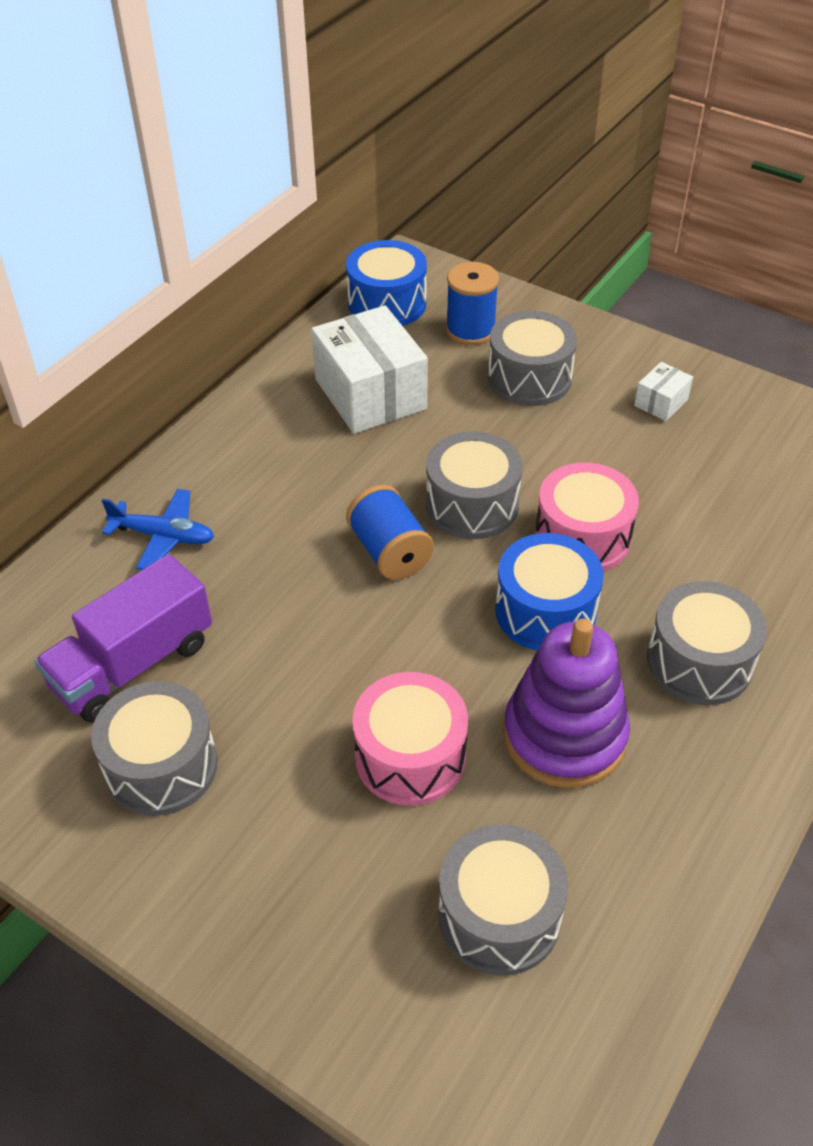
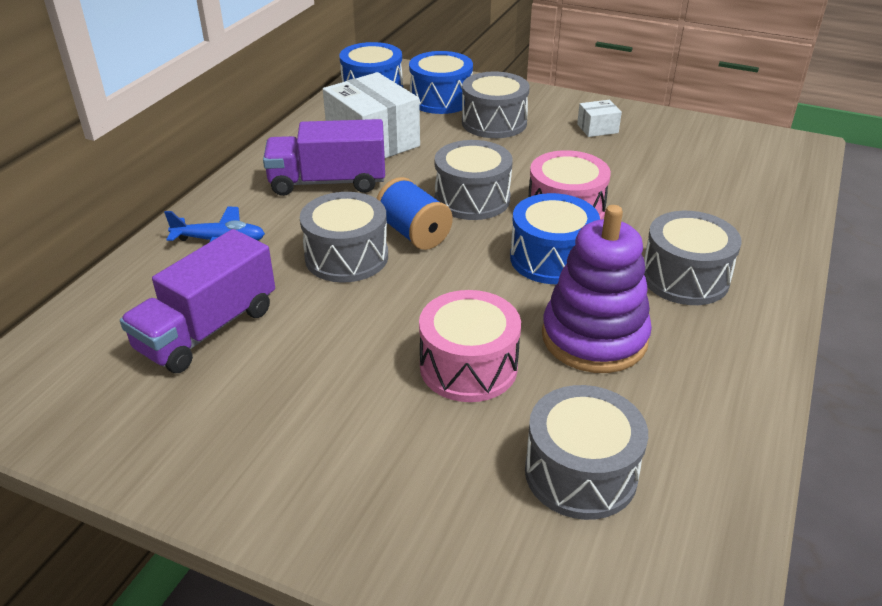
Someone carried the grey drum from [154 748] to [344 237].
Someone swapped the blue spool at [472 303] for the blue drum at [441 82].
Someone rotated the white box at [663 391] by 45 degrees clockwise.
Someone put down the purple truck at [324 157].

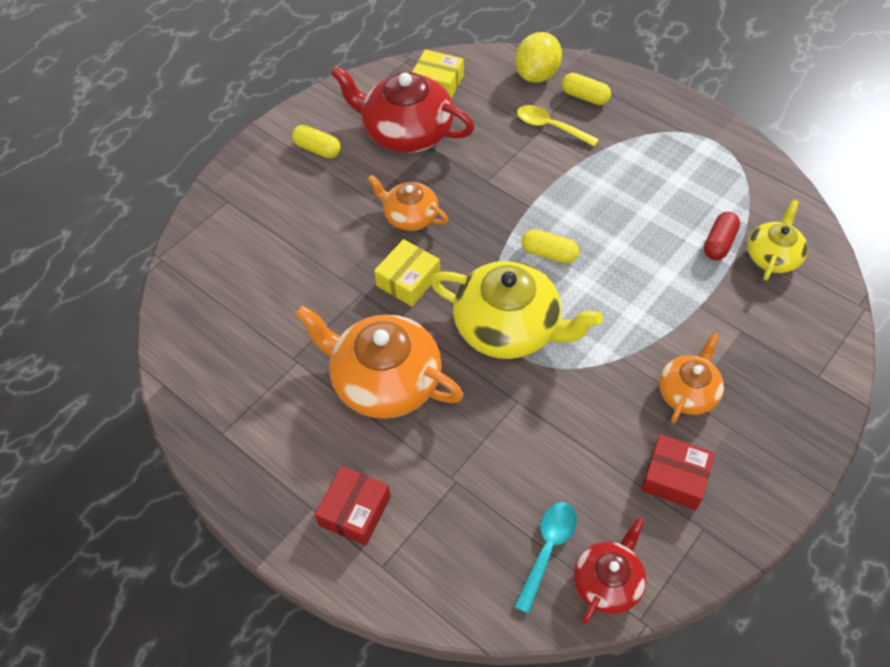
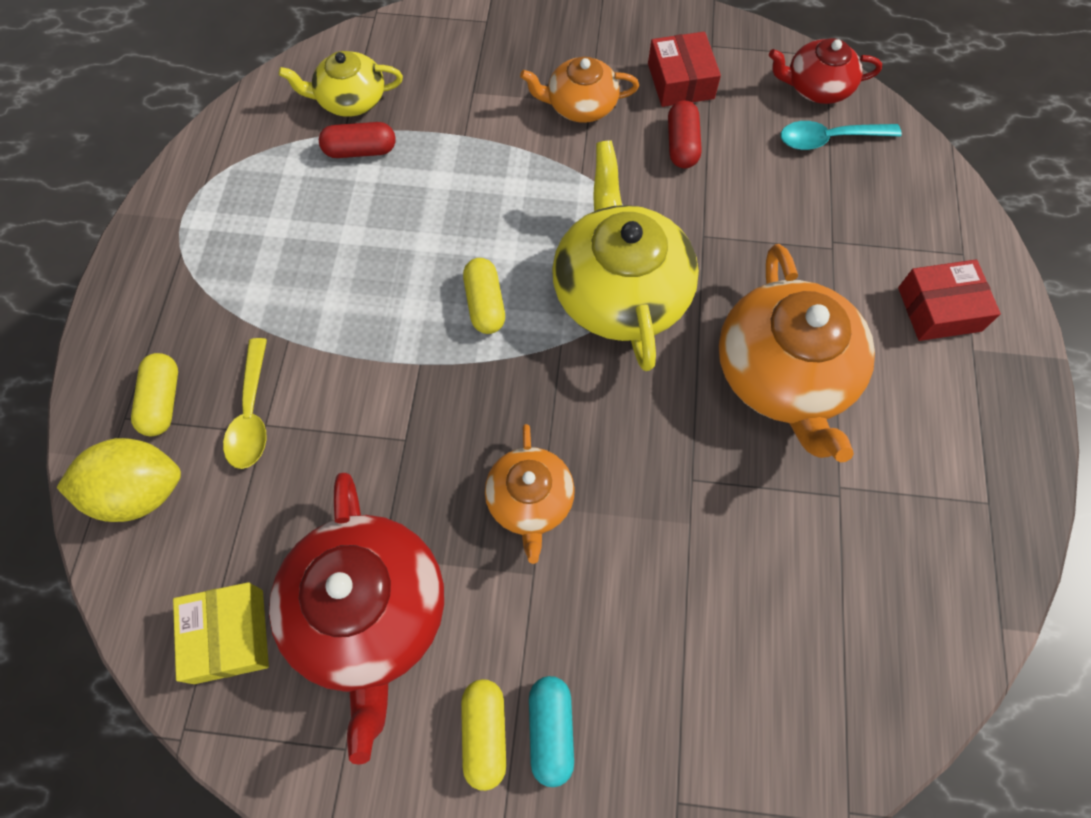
Someone took away the yellow box at [407 272].
Someone put down the turquoise capsule at [551 731].
Someone put down the red capsule at [685 134].

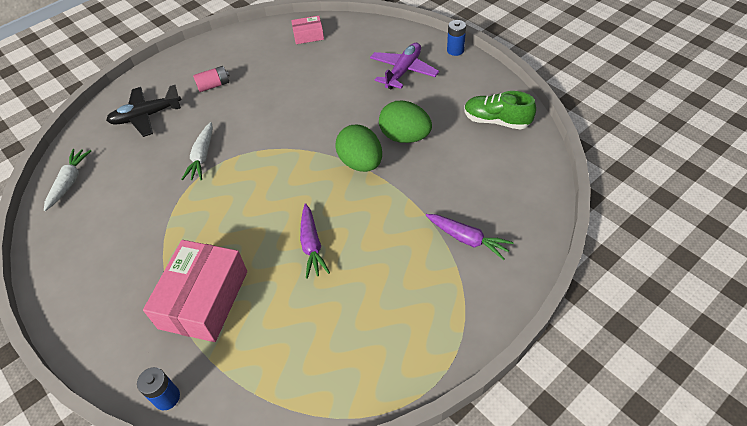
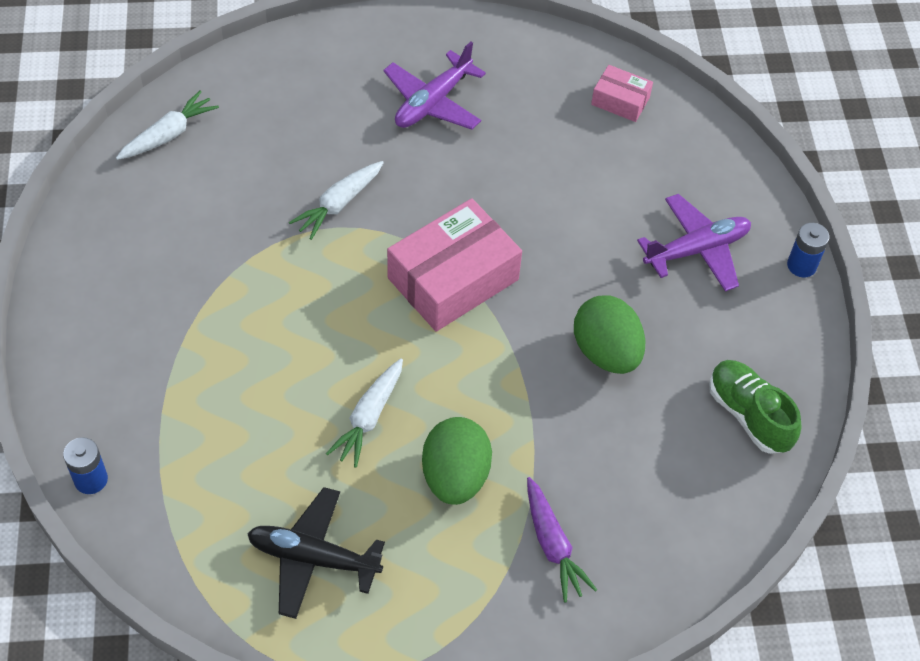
Someone carried the black plane from [144 111] to [316 553].
Someone carried the pink box from [195 291] to [454 265].
Someone swapped the pink battery at [211 79] for the purple plane at [434 86].
Someone repainted the purple carrot at [315 241], which became the white carrot at [364 413].
Someone carried the green egg from [359 148] to [457 461].

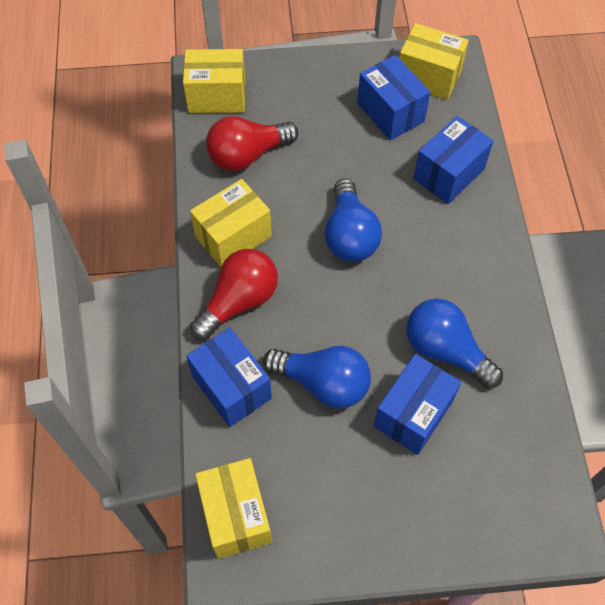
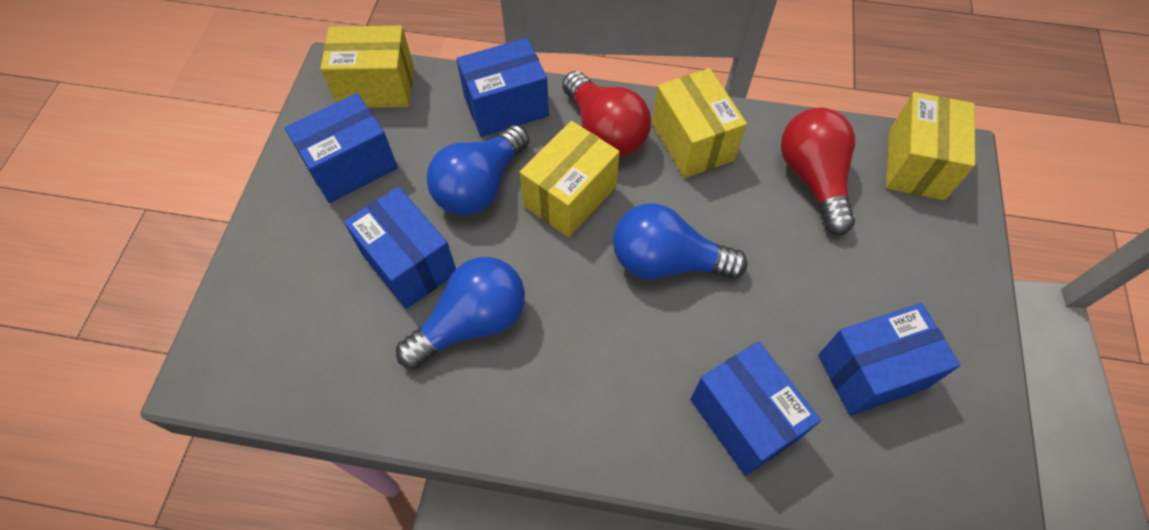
Someone carried the yellow box from [434 61] to [570 179].
Someone put down the blue box at [341 148].

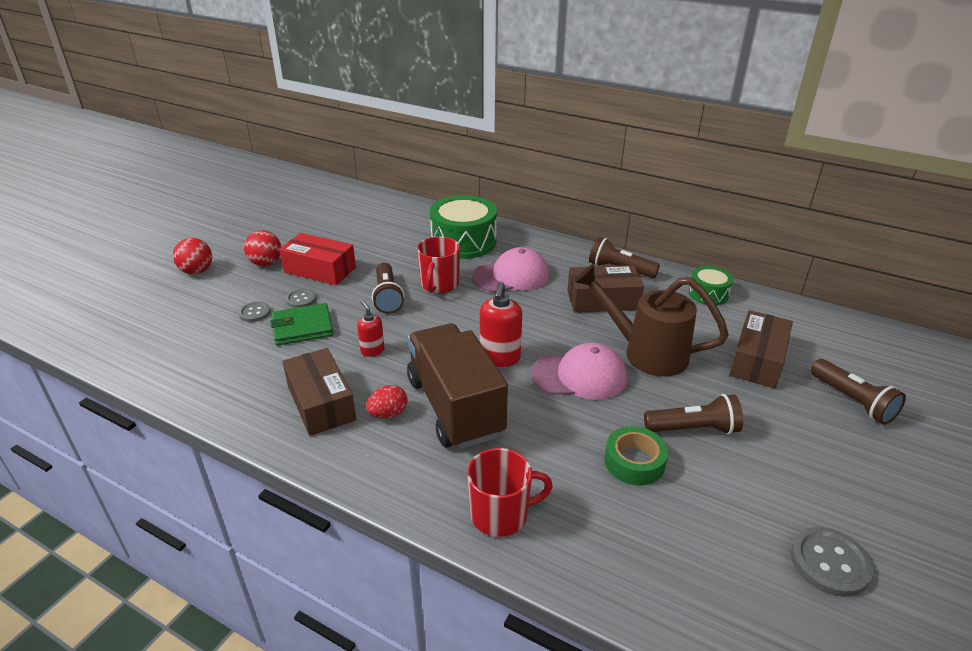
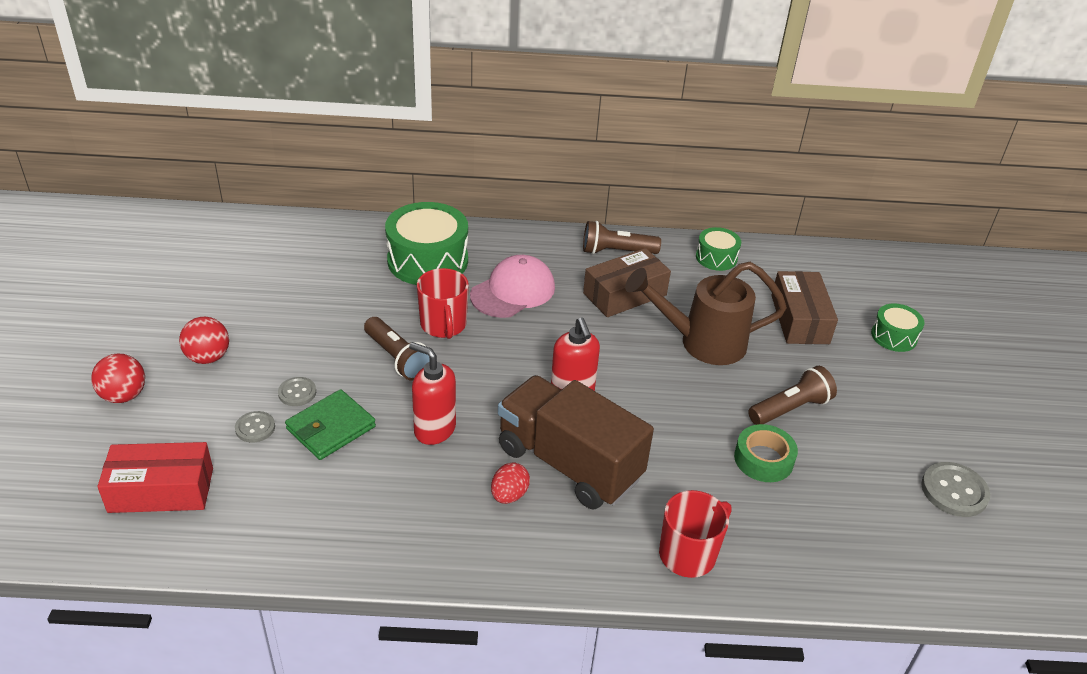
Someone carried the red box from [317 259] to [155 477].
Someone took away the brown box at [319 392].
Someone scaled the red soap dispenser at [371 328] by 1.65.
Someone took away the pink cap at [579 371].
Someone swapped the brown flashlight at [858 392] for the green drum at [897 328].

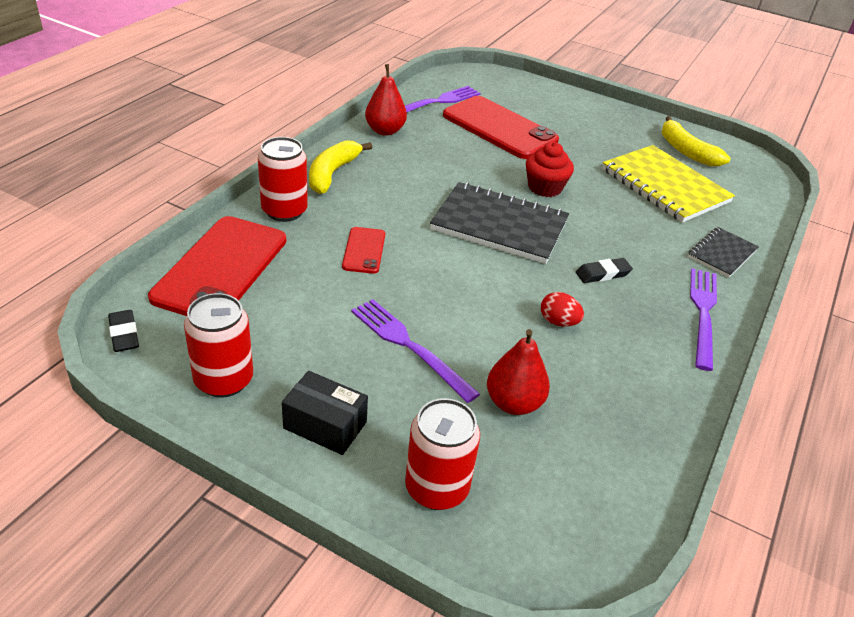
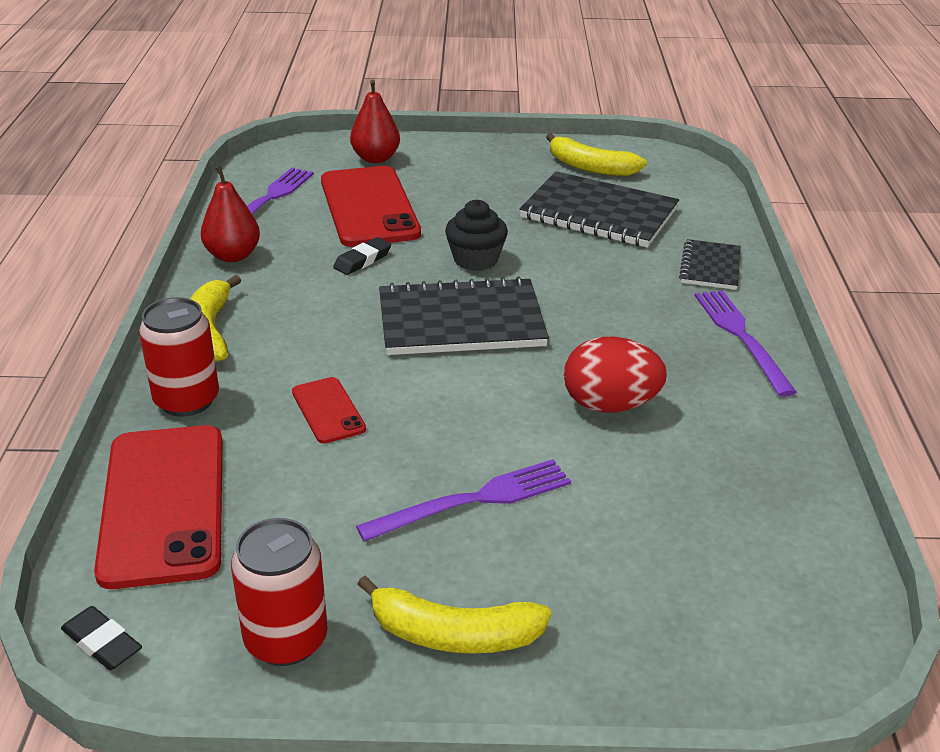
Someone swapped the black box at [325 413] for the yellow banana at [454 615].
Someone rotated the purple fork at [415 351] by 135 degrees clockwise.
Someone took away the red can at [442 454].
Someone rotated the red phone at [501 127] by 60 degrees clockwise.
Someone carried the red pear from [518 372] to [375 121].
Someone repainted the red cupcake at [550 169], which became the black cupcake at [476 235].
Someone scaled the red egg at [562 309] by 1.80.
Someone carried the black eraser from [604 270] to [362 256].
Someone repainted the yellow notebook at [668 184], which became the black notebook at [599 209].

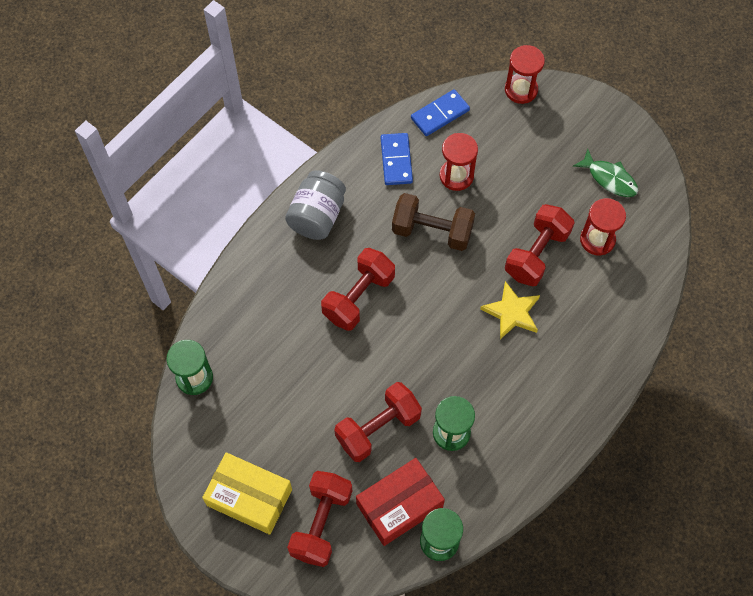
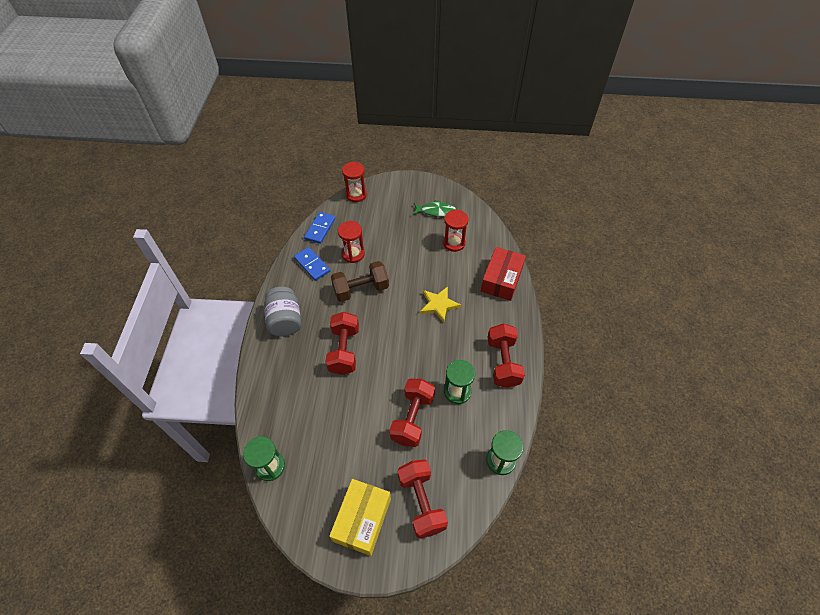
Someone rotated the yellow box at [247 493] by 60 degrees counterclockwise.
Someone carried the red box from [400 502] to [503 274].
Someone carried the red dumbbell from [540 245] to [506 356].

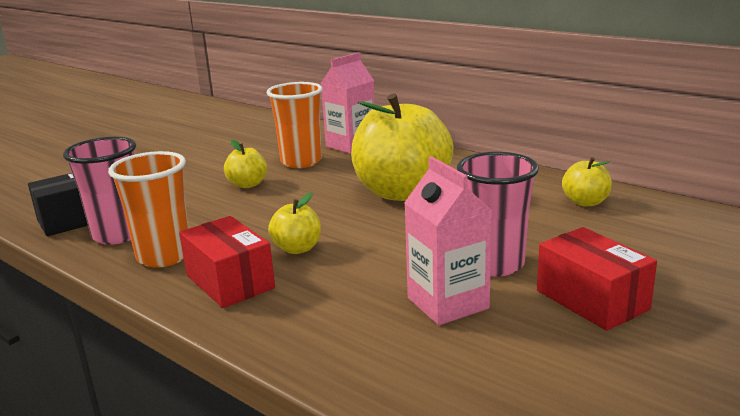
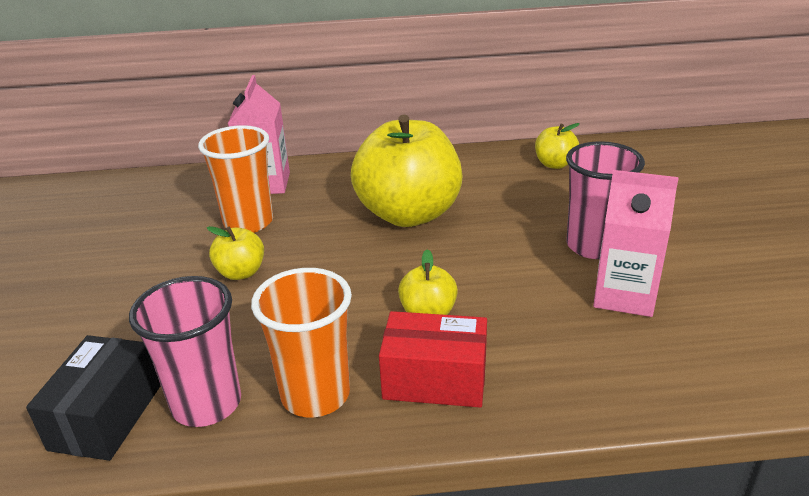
Someone took away the red box at [597 279].

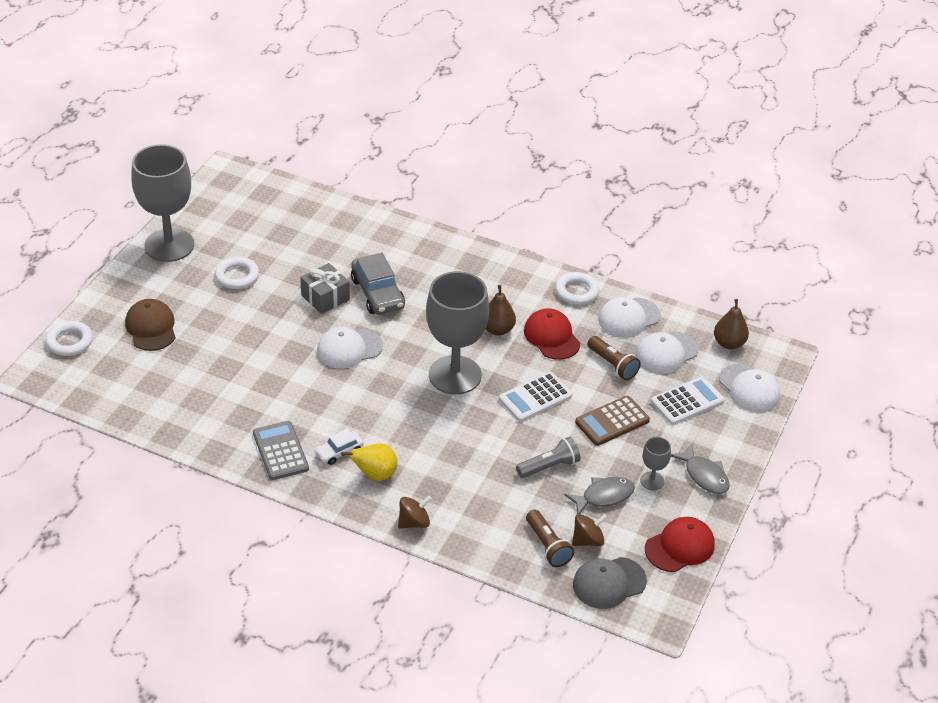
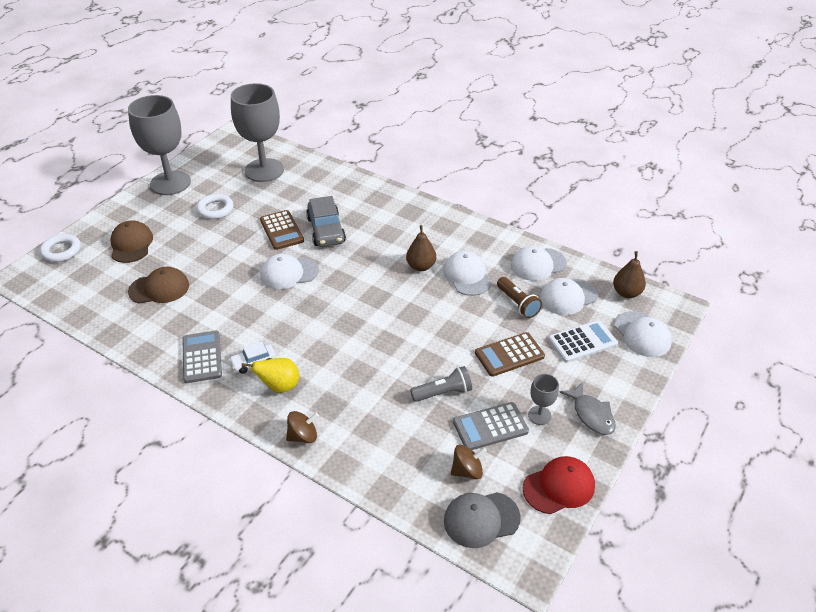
Someone swapped the grey gift at [325 288] for the brown calculator at [282 230].
Someone carried the grey goblet from [457 332] to [257 132].
Someone took away the white calculator at [535 397].
Someone repainted the red cap at [552 334], which became the white cap at [467 273].
Someone took away the brown flashlight at [550 538].
Someone took away the white ring at [577 288].
Someone swapped the grey fish at [600 495] for the grey calculator at [491 426].
Someone put down the brown cap at [158 285].

